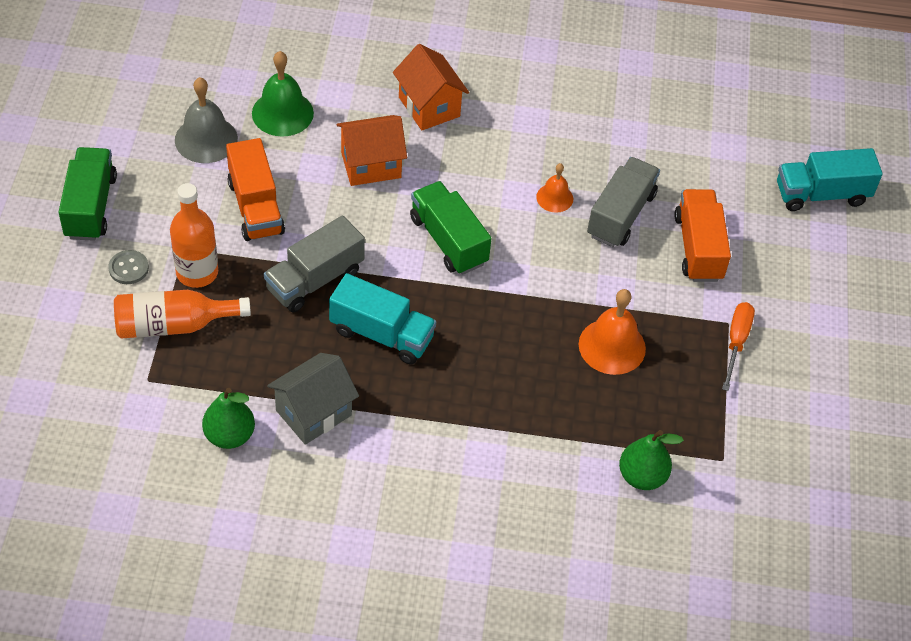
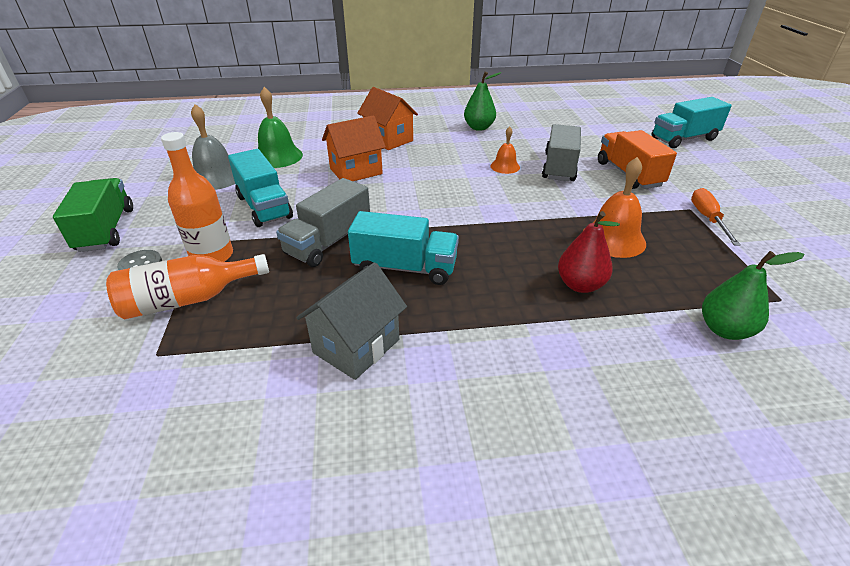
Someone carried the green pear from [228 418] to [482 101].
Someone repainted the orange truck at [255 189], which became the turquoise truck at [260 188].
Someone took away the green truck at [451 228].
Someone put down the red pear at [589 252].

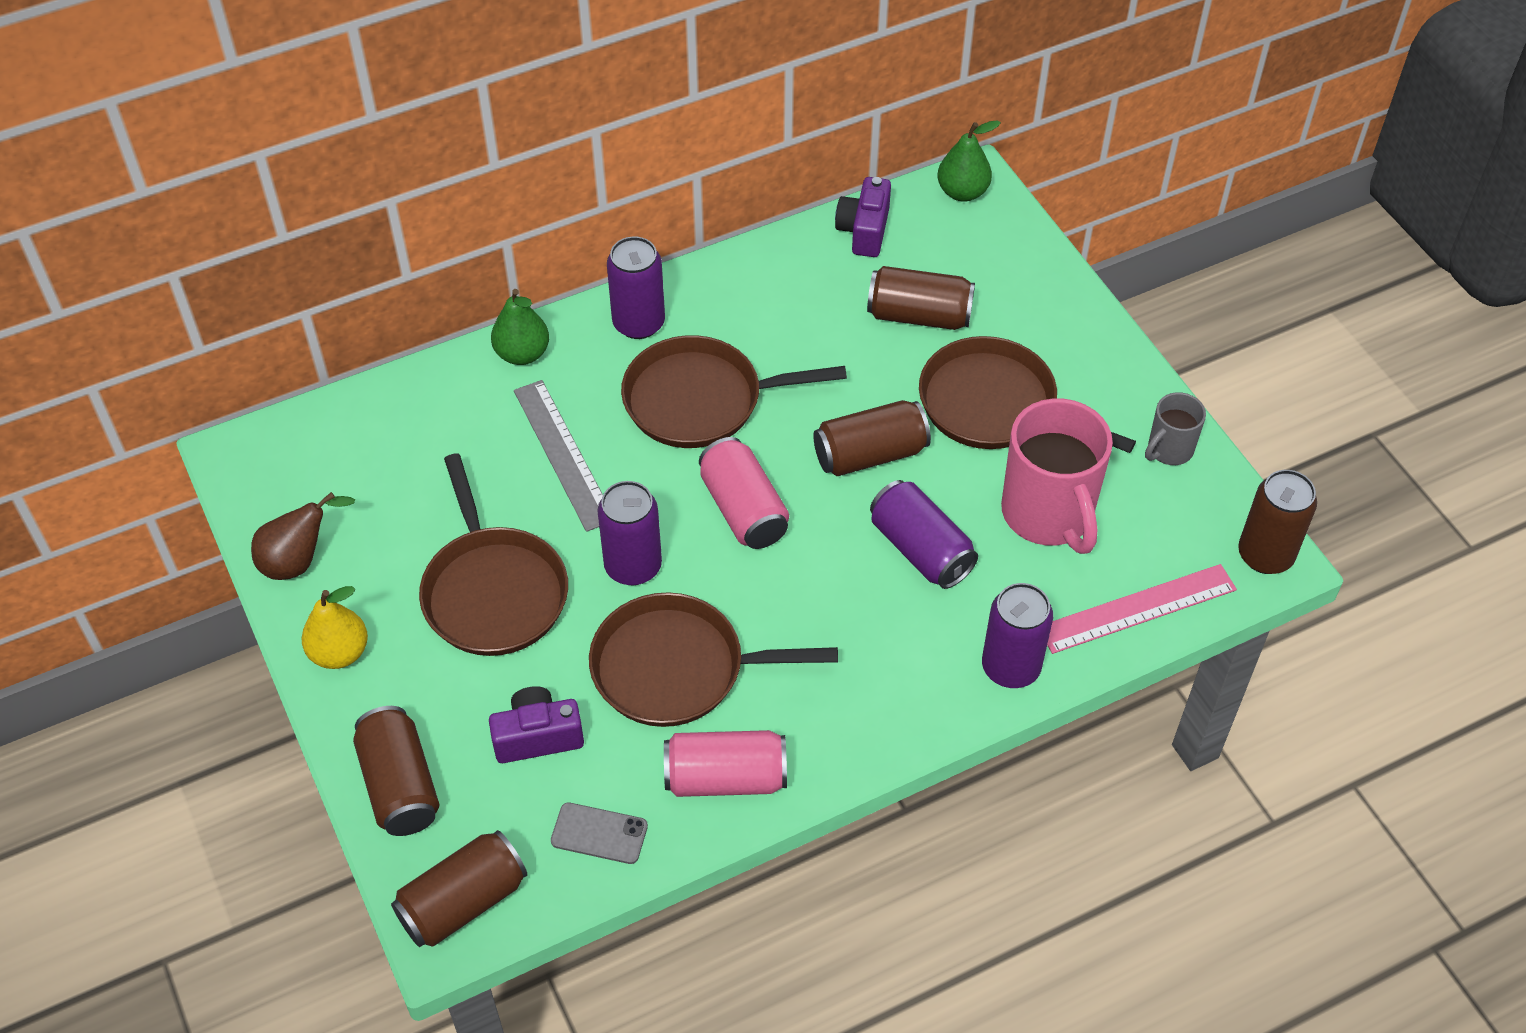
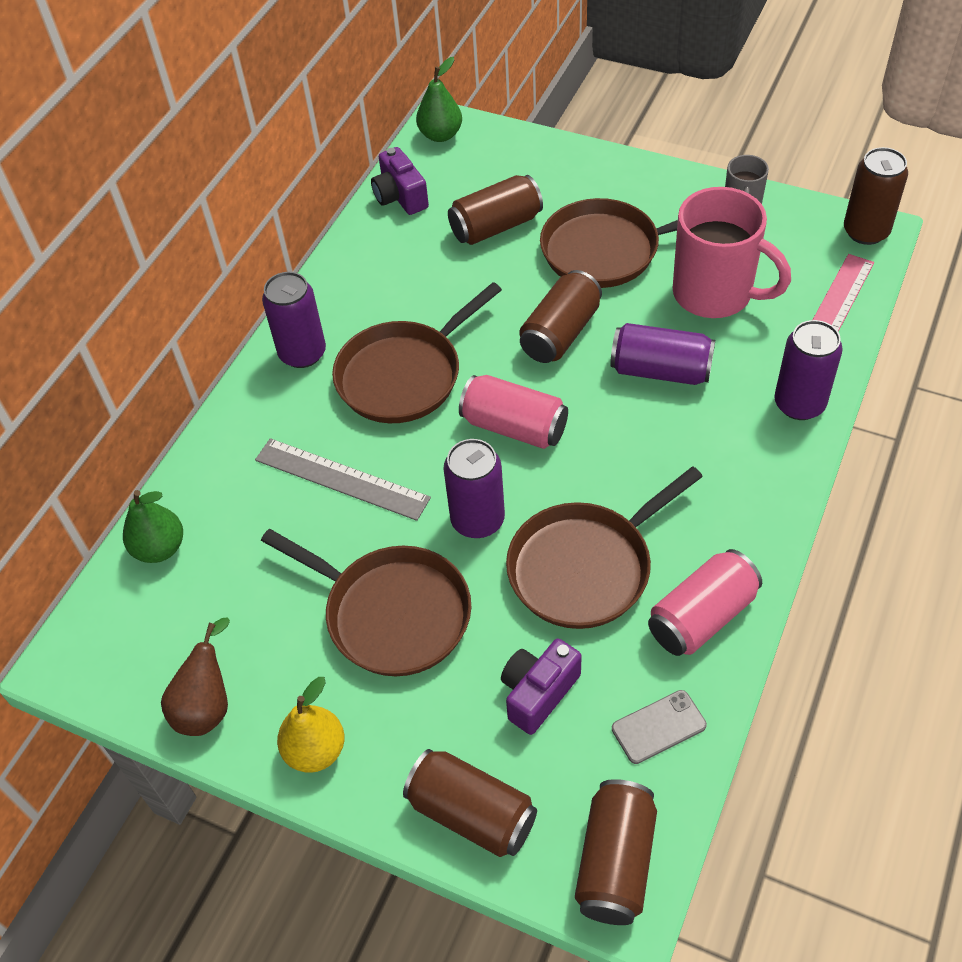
Someone carried the green pear from [520 327] to [153 526].

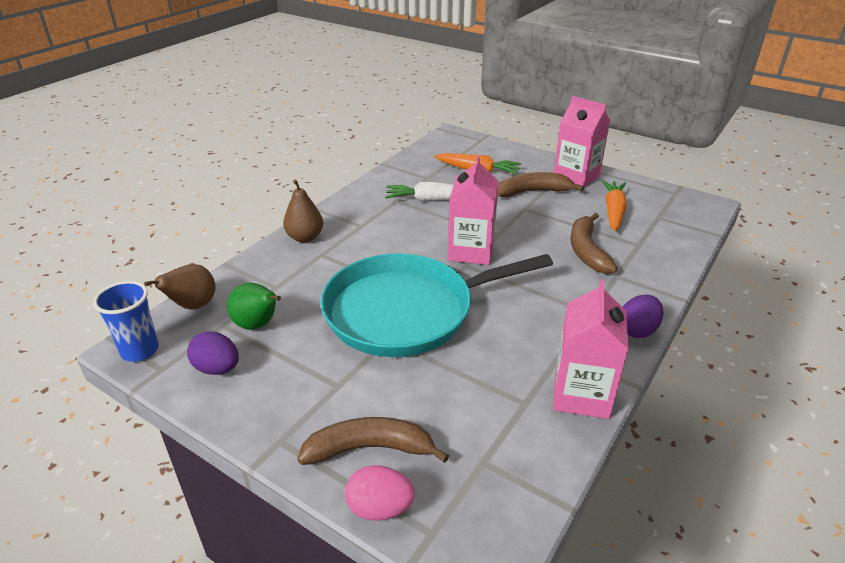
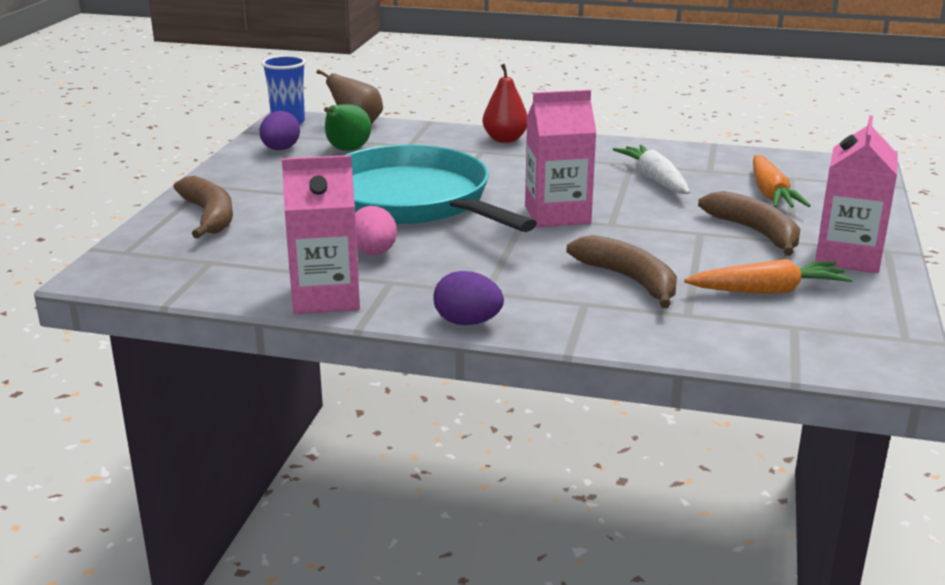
Someone repainted the brown pear at [303 211], which became the red pear at [505 103].
Someone carried the pink egg from [380 493] to [376 230].
Someone rotated the brown banana at [594 243] by 75 degrees clockwise.

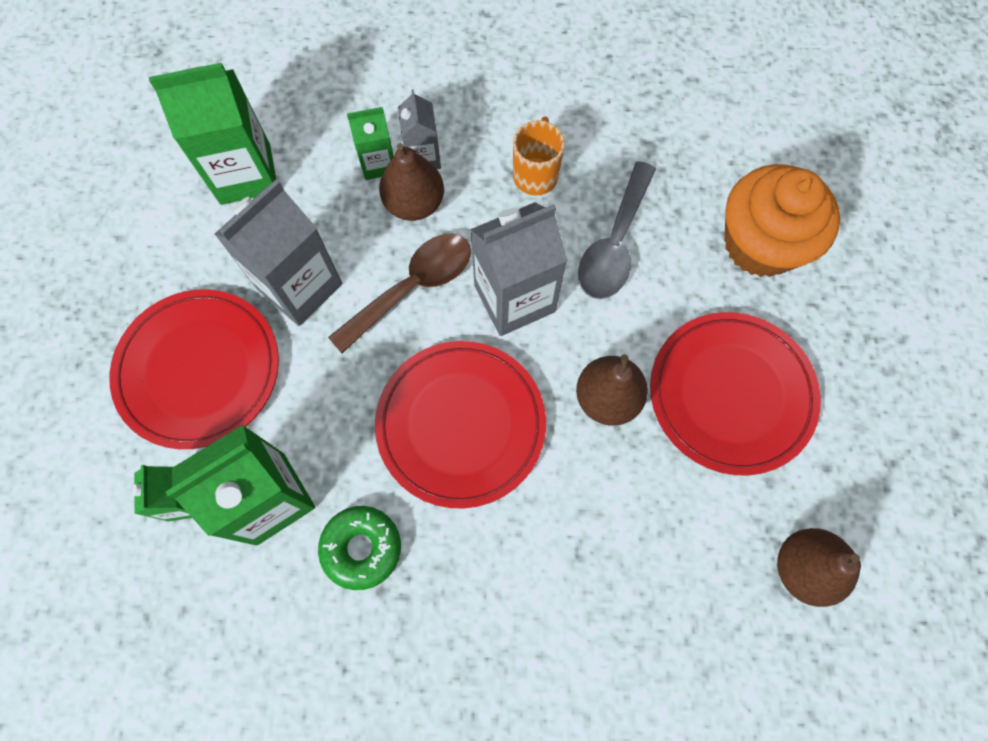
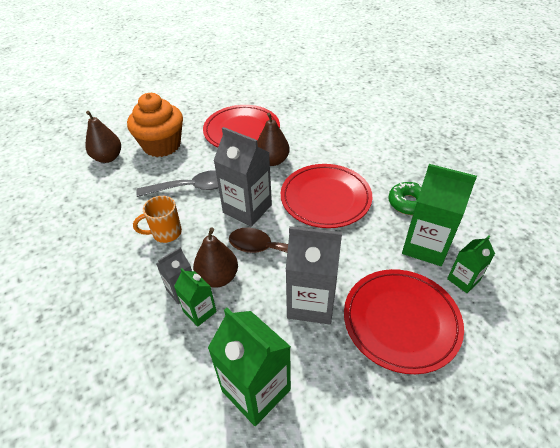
Someone carried the brown pear from [819 567] to [103 137].

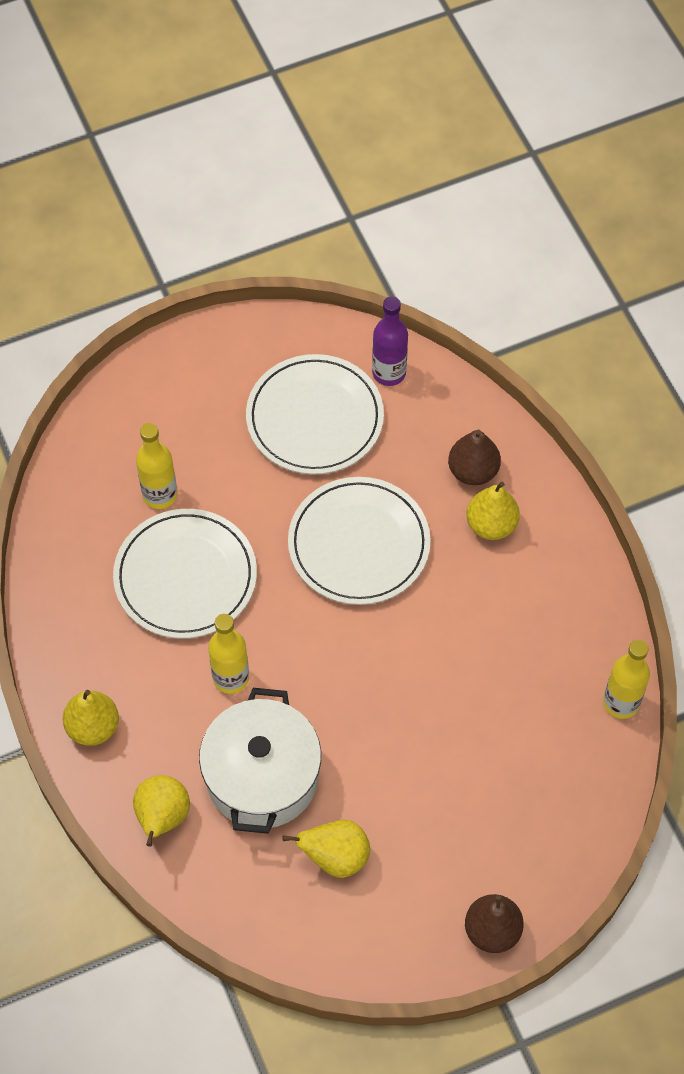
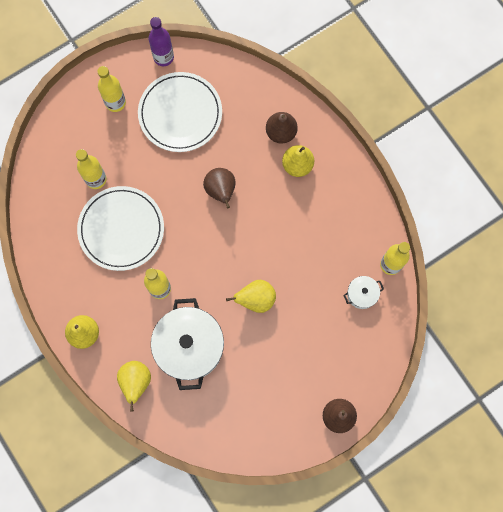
Someone carried the yellow pear from [326 849] to [251 296].
Someone swapped the white plate at [359 541] for the brown pear at [219 188].
Someone carried the purple bottle from [390 341] to [161 41].
Someone put down the yellow bottle at [111 89].
Someone put down the white pot at [363 292].

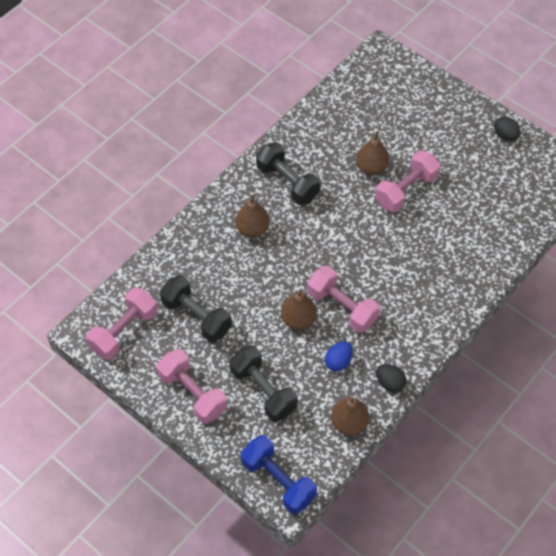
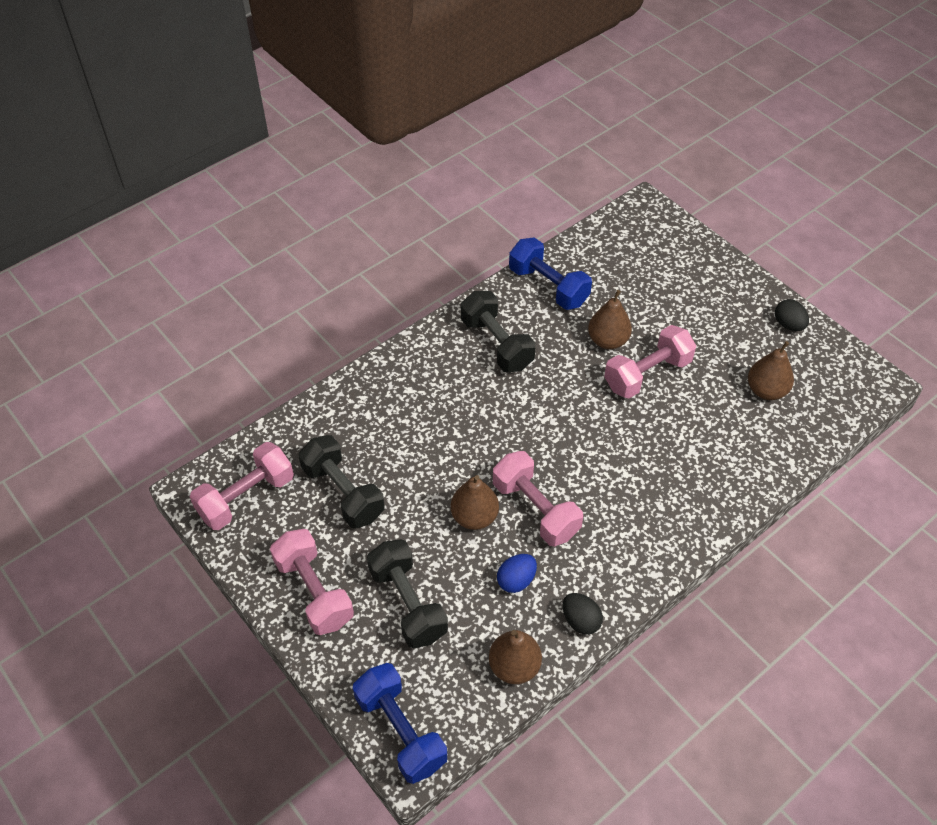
Someone carried the brown pear from [252 216] to [771 370].
Someone put down the blue dumbbell at [550 273].

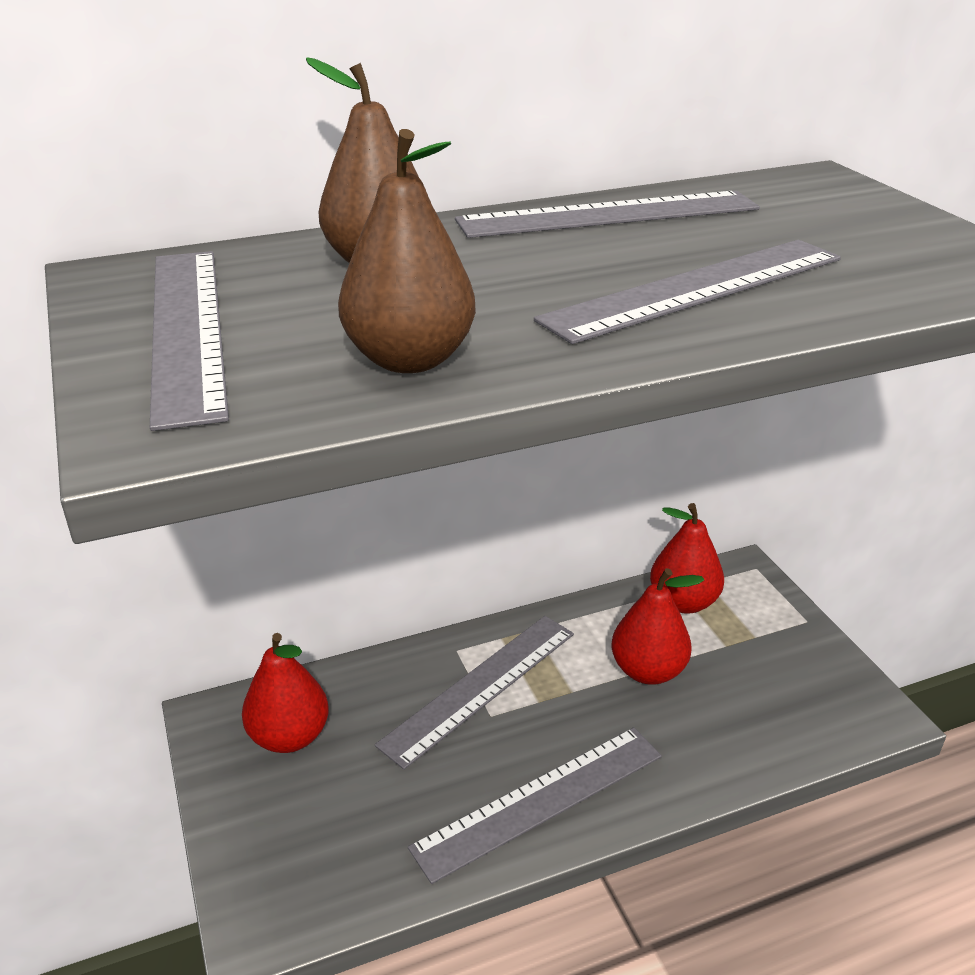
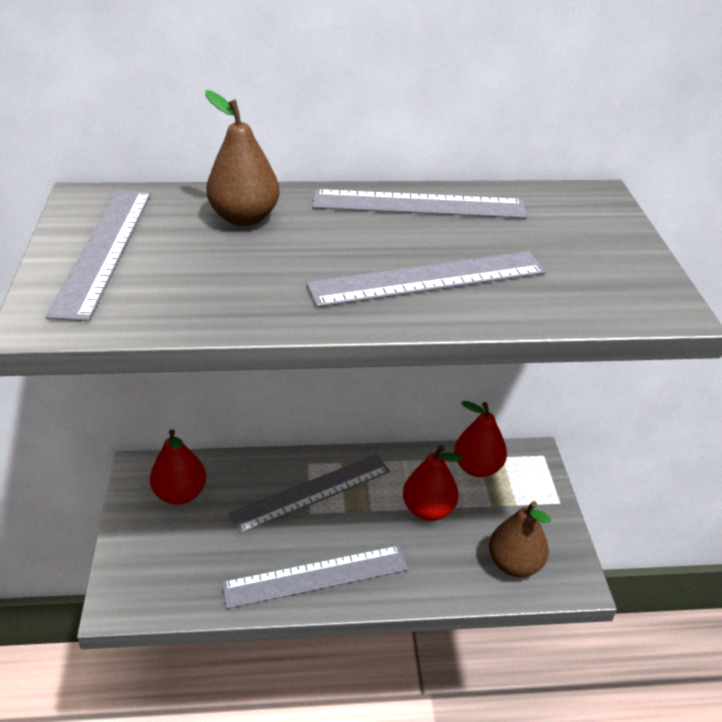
Someone carried the brown pear from [407 251] to [520 539].

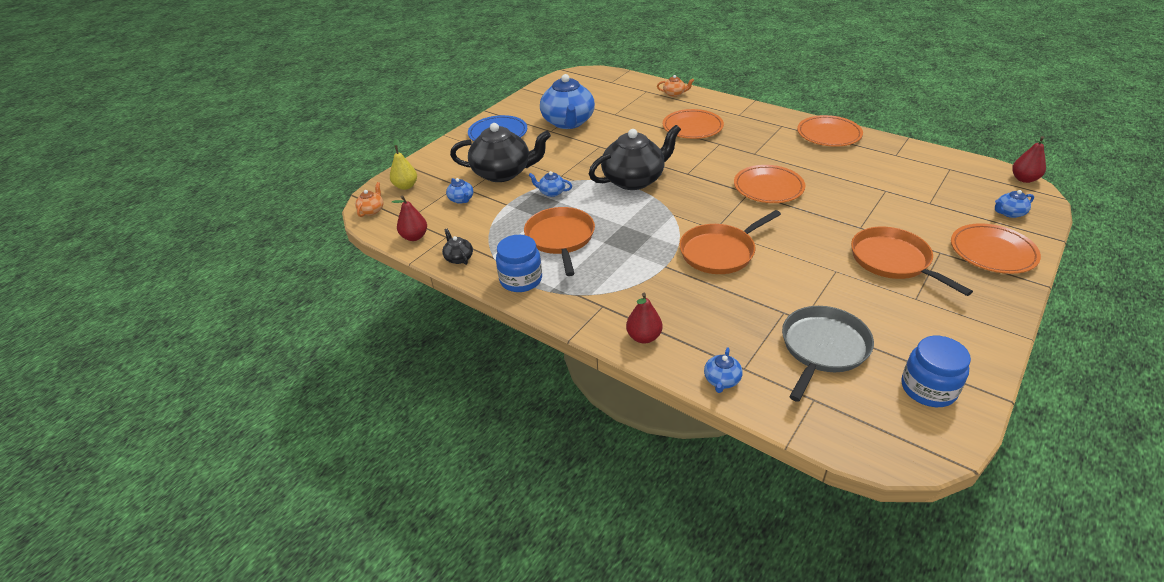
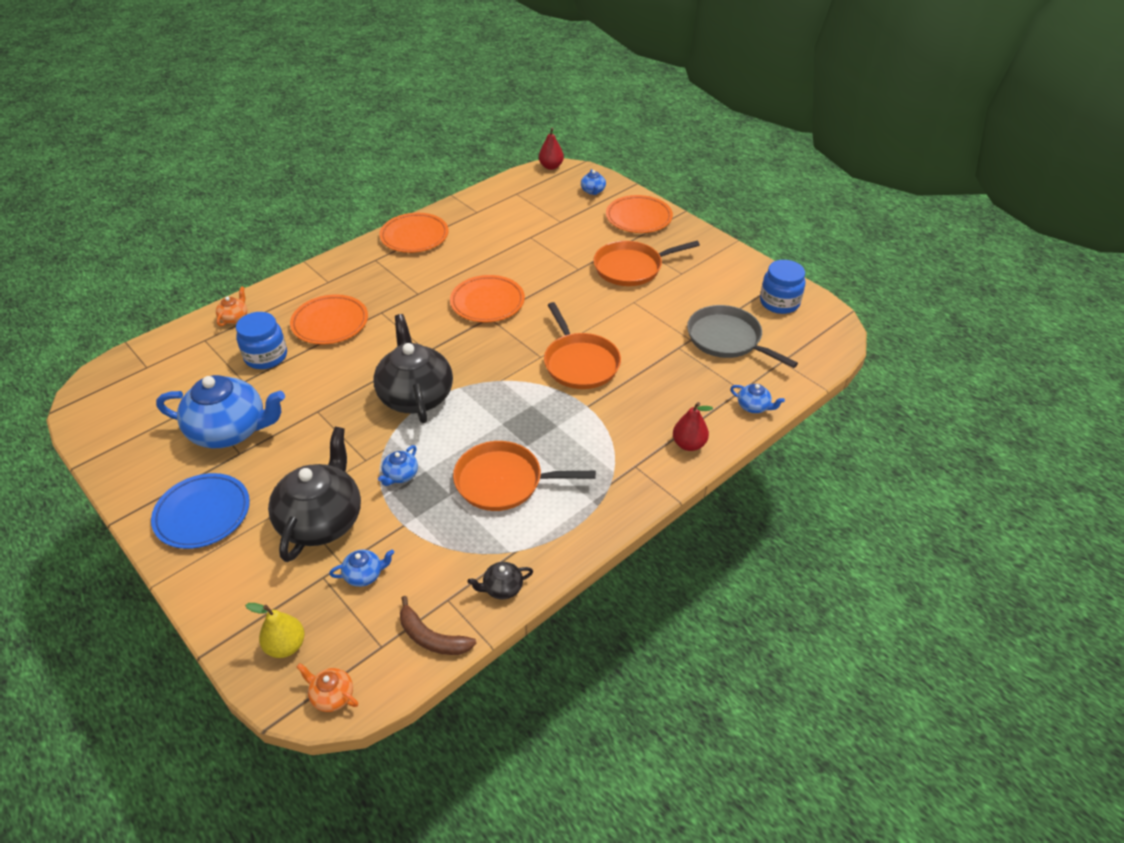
Someone swapped the red pear at [409 218] for the brown banana at [438 625].
Someone carried the blue jar from [519 263] to [261 340].

